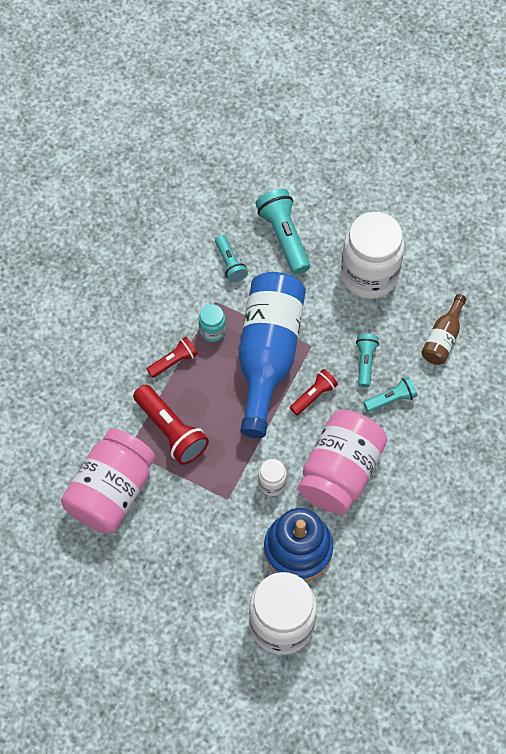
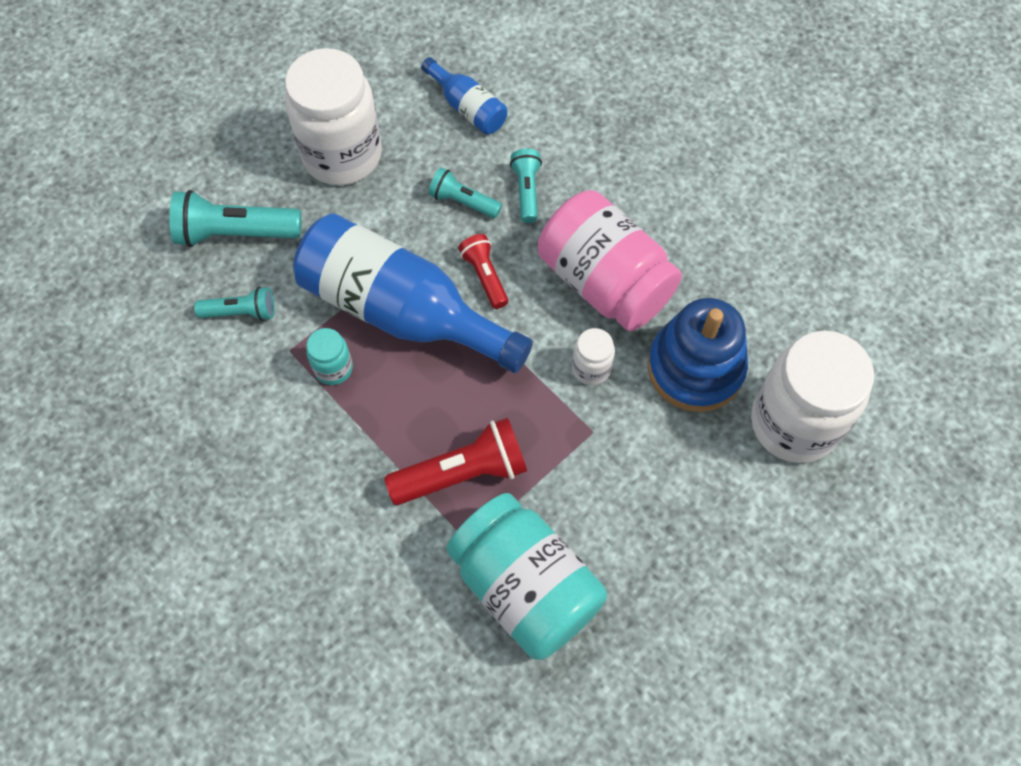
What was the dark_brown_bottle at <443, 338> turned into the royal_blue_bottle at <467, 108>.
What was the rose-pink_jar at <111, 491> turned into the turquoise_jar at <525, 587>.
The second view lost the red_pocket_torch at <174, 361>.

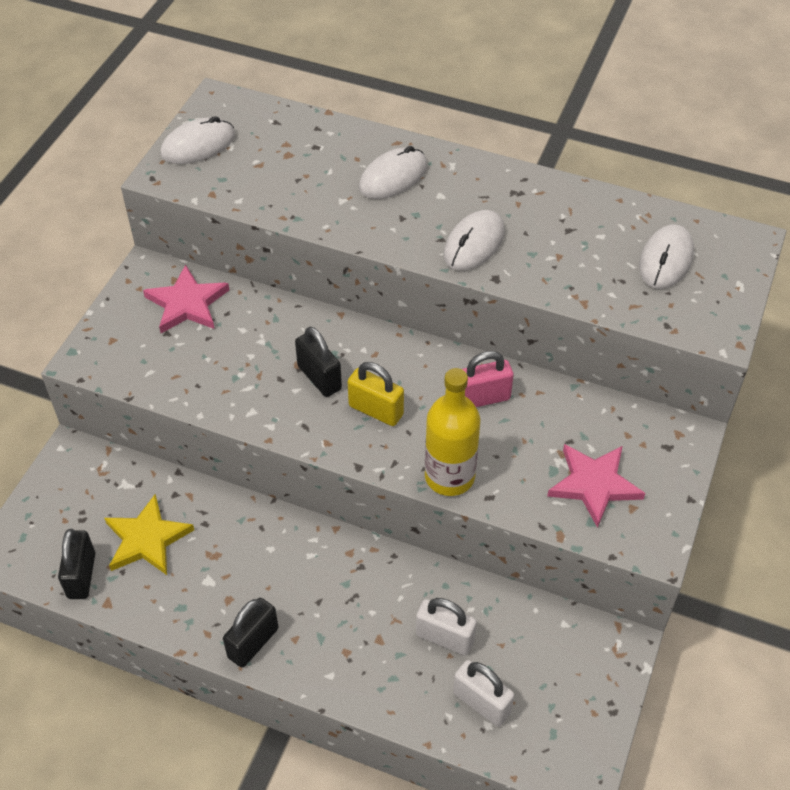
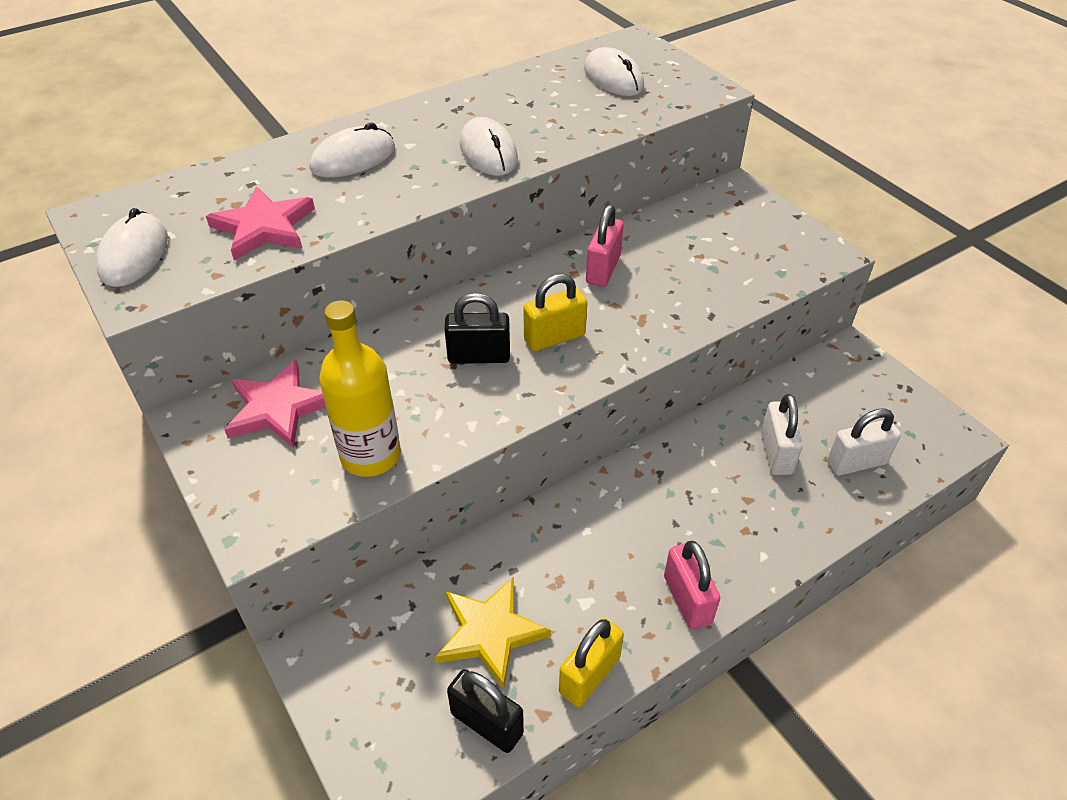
The rose-pink_star ended up elsewhere, having gone from <594, 485> to <264, 227>.
The white_computer_mouse at <393, 177> ended up facing another way, 60 degrees clockwise from before.
The golden_bottle ended up elsewhere, having gone from <449, 476> to <370, 455>.
The second view gained the golden_lock at <589, 675>.
What was the black_lock at <253, 643> turned into the rose-pink_lock at <687, 600>.
The white_lock at <445, 638> ended up facing another way, 60 degrees counterclockwise from before.

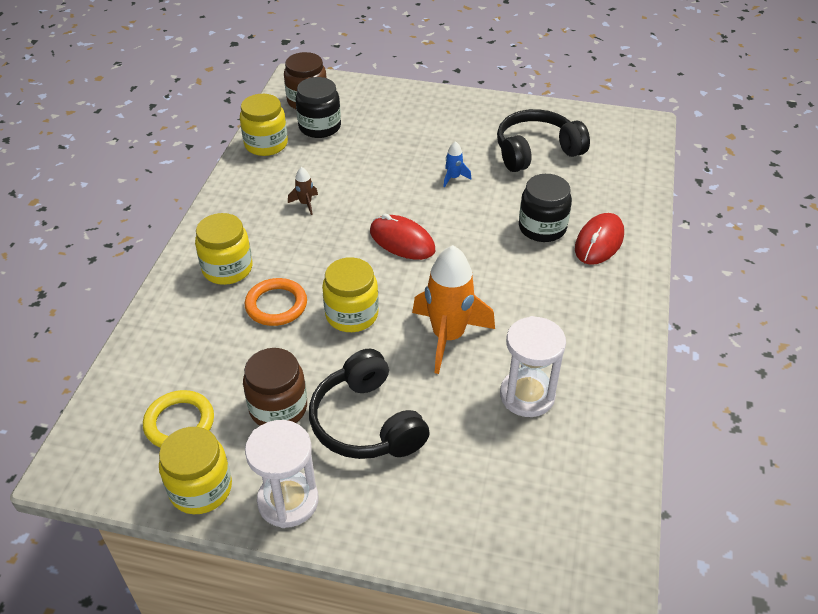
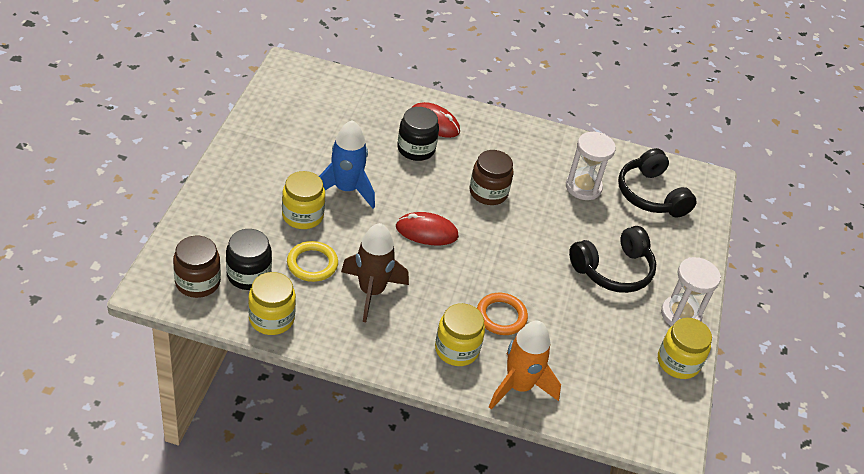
The golden_jar ended up elsewhere, having gone from <352, 315> to <302, 216>.
The golden_torus ended up elsewhere, having gone from <179, 423> to <312, 264>.
The size of the royal_blue_spaceship at <453, 178> changed by a factor of 2.31.
The size of the dark_brown_spaceship at <305, 204> changed by a factor of 2.31.
The red_computer_mouse at <402, 241> ended up facing another way, 60 degrees clockwise from before.
The dark_brown_jar ended up elsewhere, having gone from <278, 408> to <488, 192>.
The orange-coloured_spaceship ended up elsewhere, having gone from <448, 337> to <519, 386>.
The black_headphones ended up elsewhere, having gone from <536, 151> to <650, 195>.

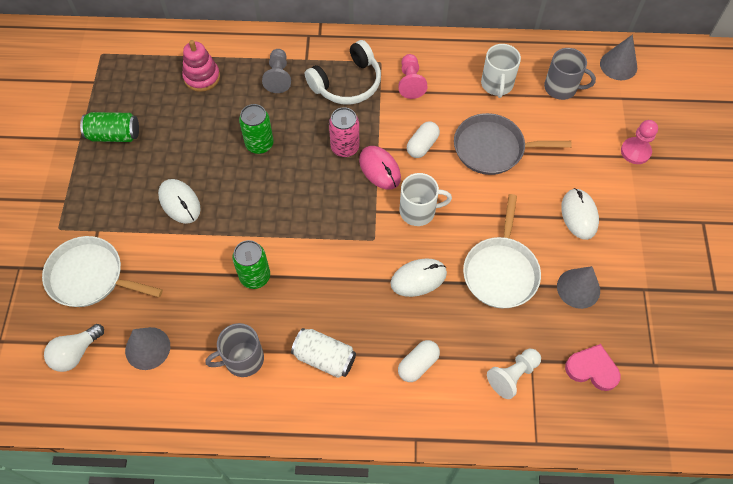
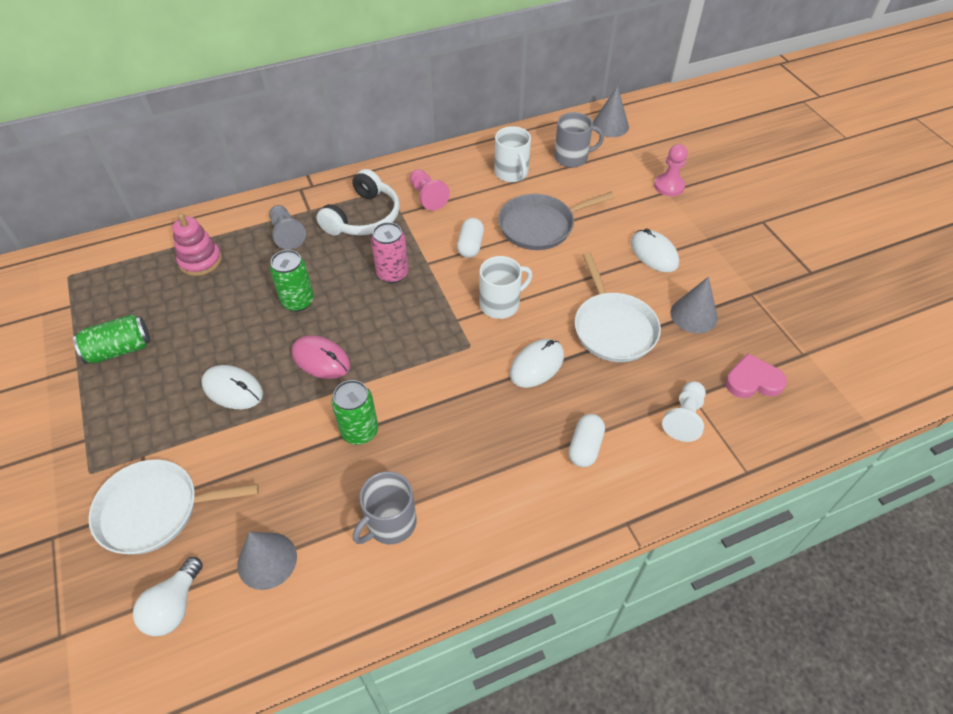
The rose-pink_computer_mouse ended up elsewhere, having gone from <379, 169> to <321, 359>.
The second view lost the white_can at <324, 358>.

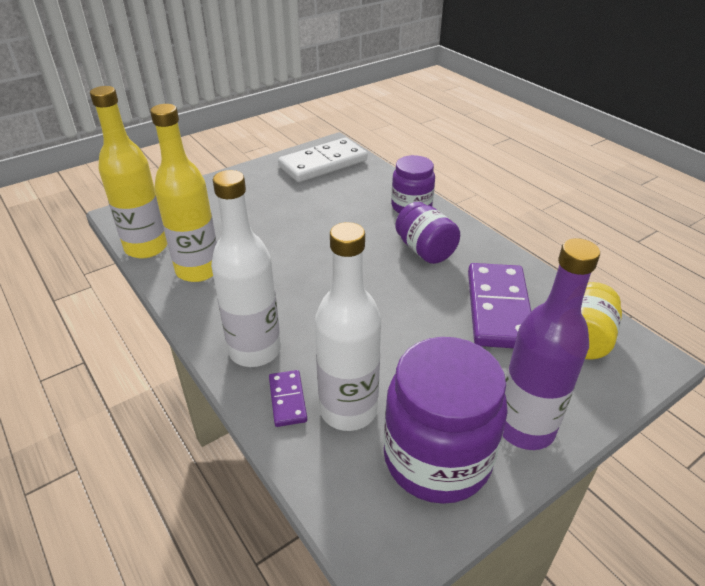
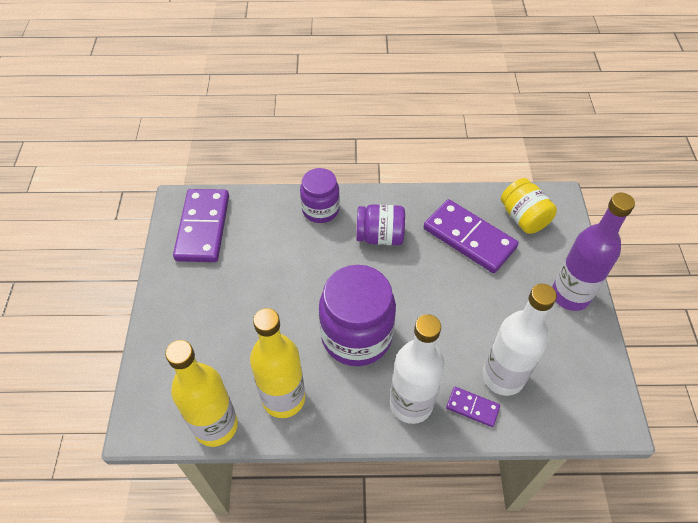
What was the white_domino at <323, 163> turned into the violet_domino at <203, 227>.
The violet_jar ended up elsewhere, having gone from <437, 458> to <356, 336>.

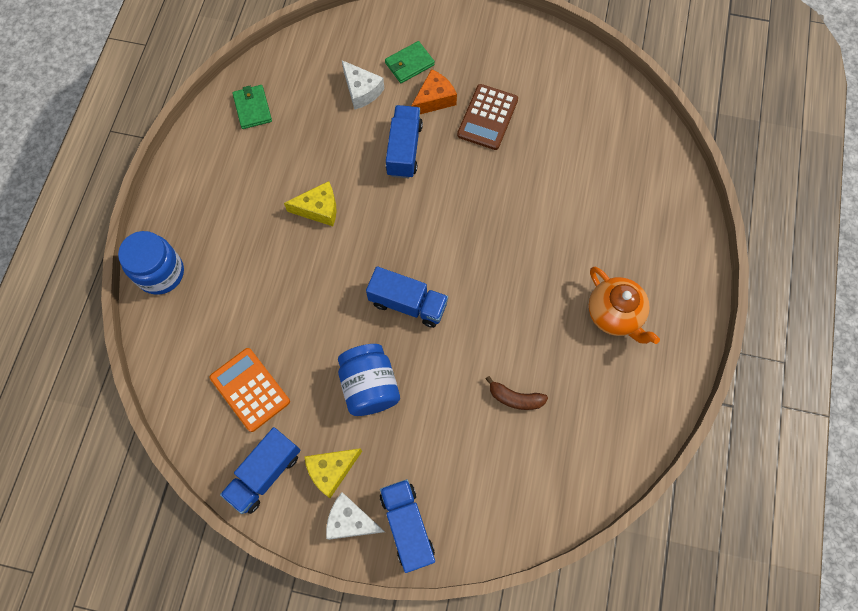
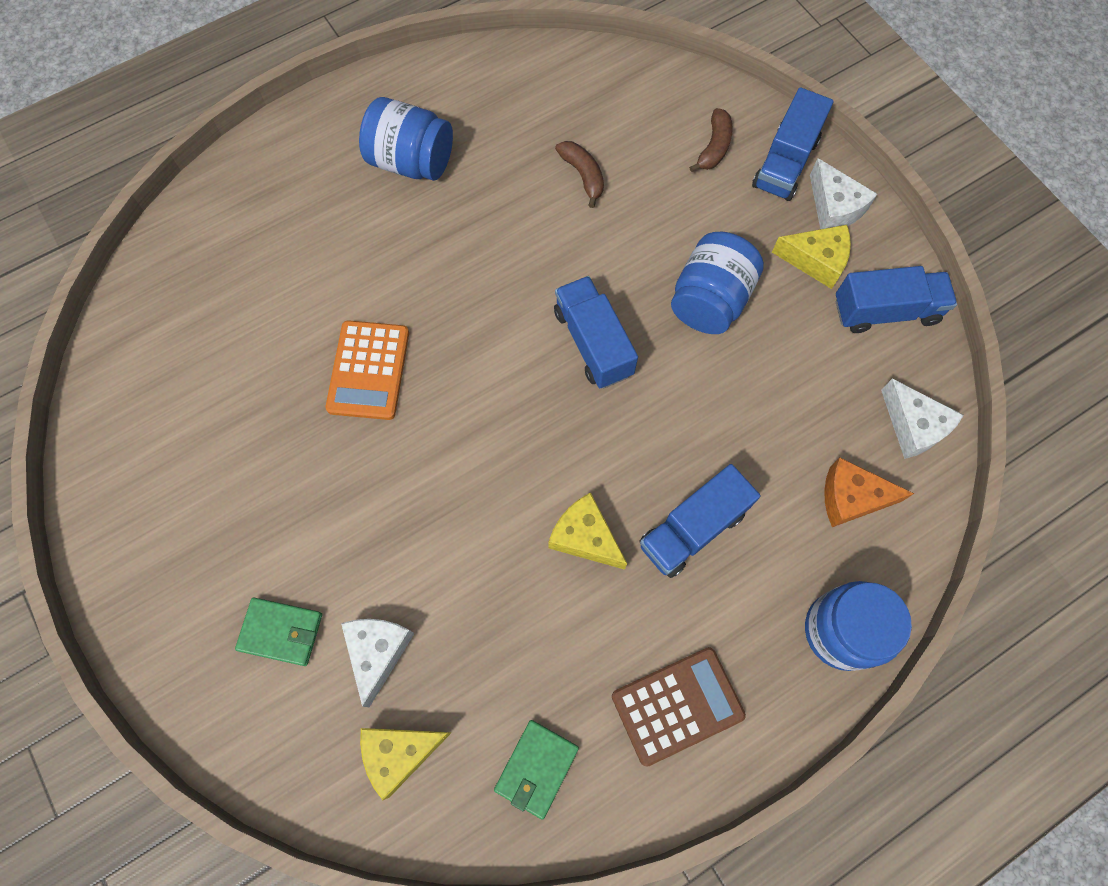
The orange-coloured_calculator ended up elsewhere, having gone from <250, 389> to <369, 370>.
Where the orange-coloured_tea_pot stood at <615, 314>, the royal_blue_jar came to stand at <411, 161>.
The second view gained the golden_cheese_wedge at <400, 753>.
The dark_brown_calculator ended up elsewhere, having gone from <487, 117> to <677, 705>.
The royal_blue_toy_truck ended up elsewhere, having gone from <404, 149> to <692, 529>.
The second view gained the dark_brown_banana_fruit at <714, 147>.
The orange-coloured_cheese_wedge ended up elsewhere, having gone from <434, 99> to <851, 498>.
The second view gained the white_cheese_wedge at <913, 426>.

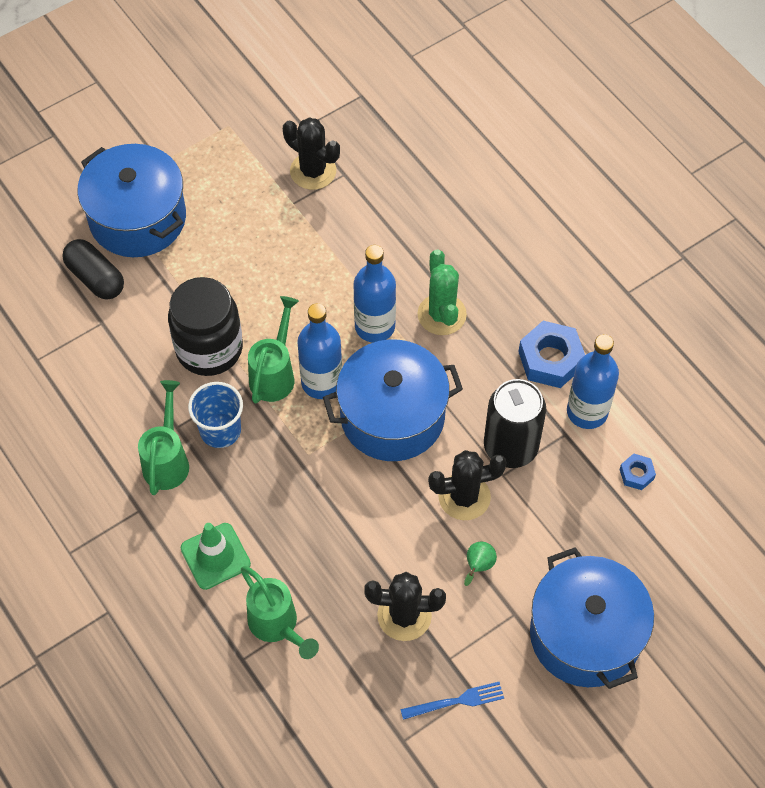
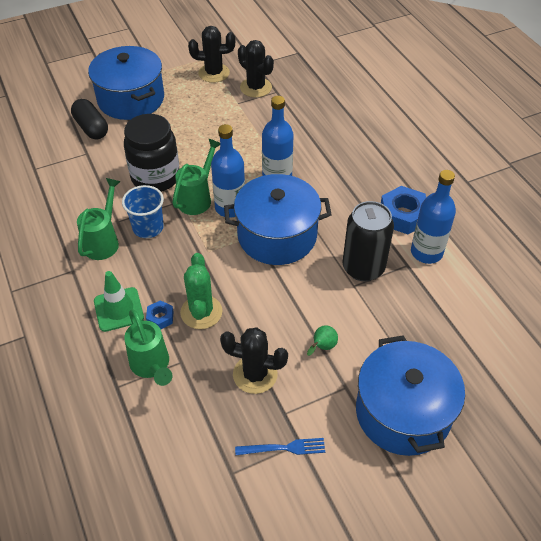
The royal_blue_hex_nut ended up elsewhere, having gone from <636, 474> to <160, 317>.
The emerald_saguaro_cactus ended up elsewhere, having gone from <441, 314> to <201, 312>.
The black_saguaro_cactus ended up elsewhere, having gone from <464, 497> to <214, 73>.

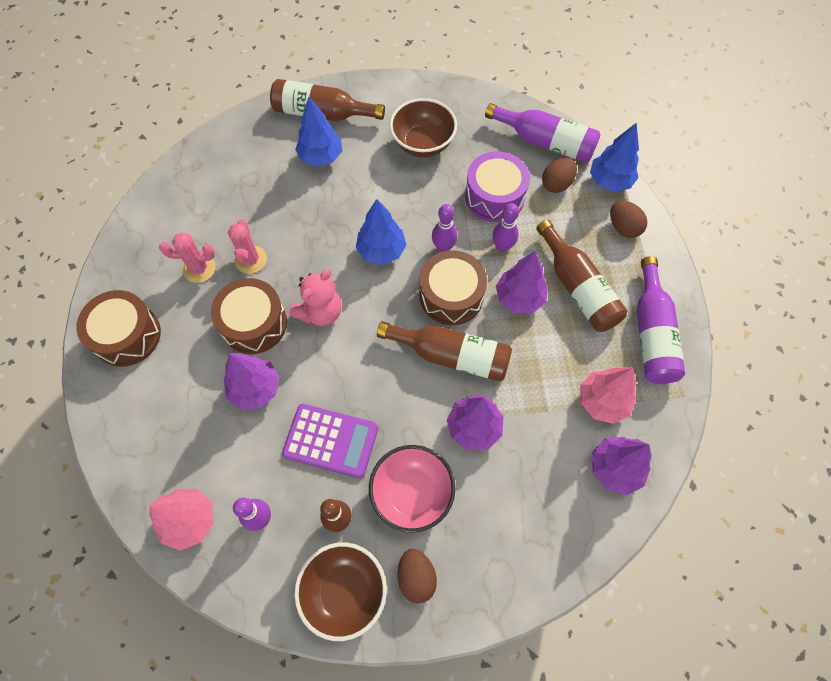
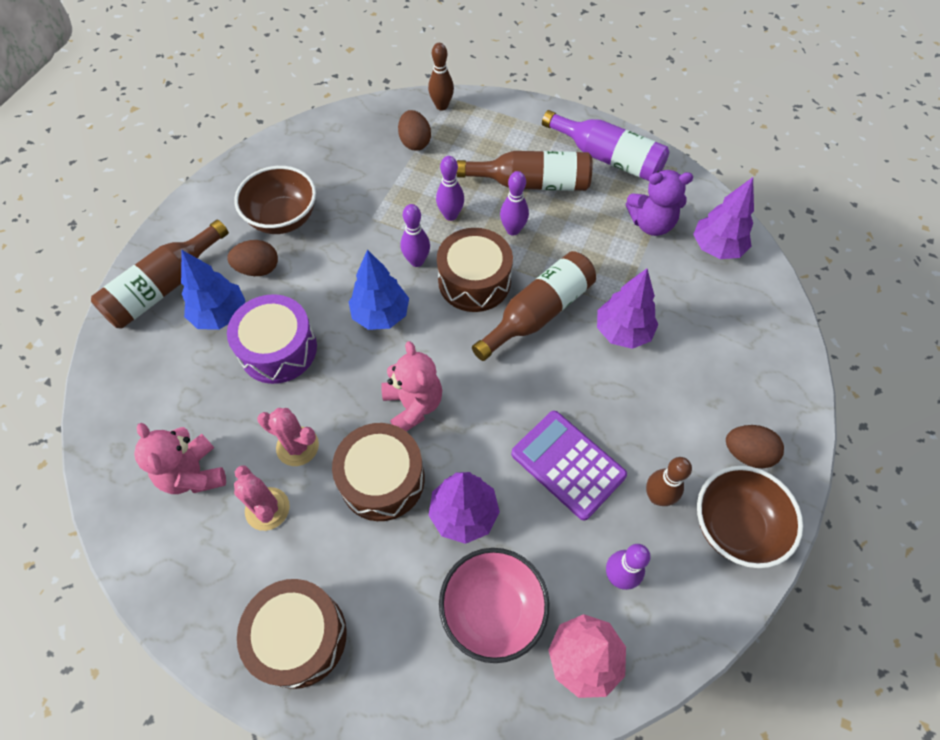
The second view gained the rose-pink_teddy_bear at <193, 474>.
The dark_brown_egg ended up elsewhere, having gone from <623, 227> to <258, 269>.
The violet_toy_drum ended up elsewhere, having gone from <494, 196> to <278, 349>.
The rose-pink_saguaro_cactus at <199, 269> ended up facing another way, 60 degrees counterclockwise from before.
Where the royal_blue_fir_tree stood at <609, 181>, the dark_brown_skittle came to stand at <441, 106>.
The rose-pink_serving_bowl ended up elsewhere, having gone from <412, 493> to <492, 610>.
Where the violet_fir_tree stood at <519, 298>, the violet_skittle came to stand at <513, 230>.
The violet_calculator at <331, 441> ended up facing another way, 90 degrees counterclockwise from before.
Where the rose-pink_fir_tree stood at <602, 401>, the violet_teddy_bear came to stand at <651, 224>.
The second view lost the violet_bottle at <545, 142>.

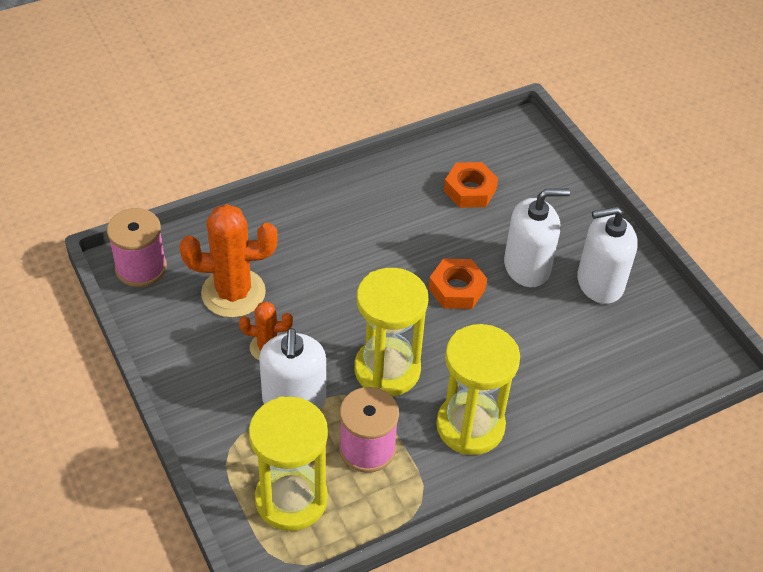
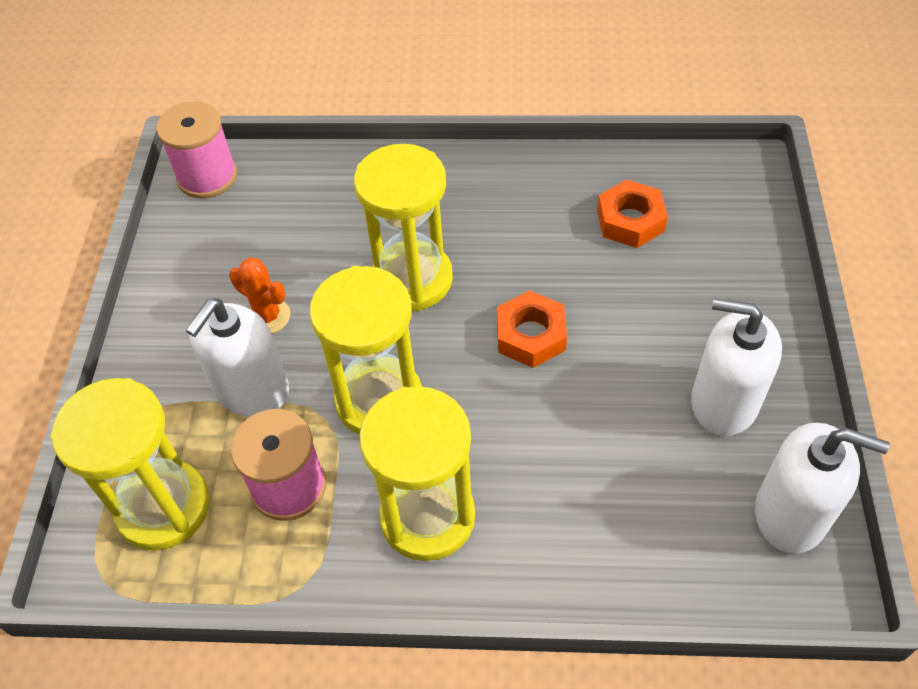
The second view gained the golden_sand_timer at <412, 279>.
The white_pump_bottle ended up elsewhere, having gone from <527, 267> to <790, 514>.
The second view lost the orange-coloured_saguaro_cactus at <233, 293>.

